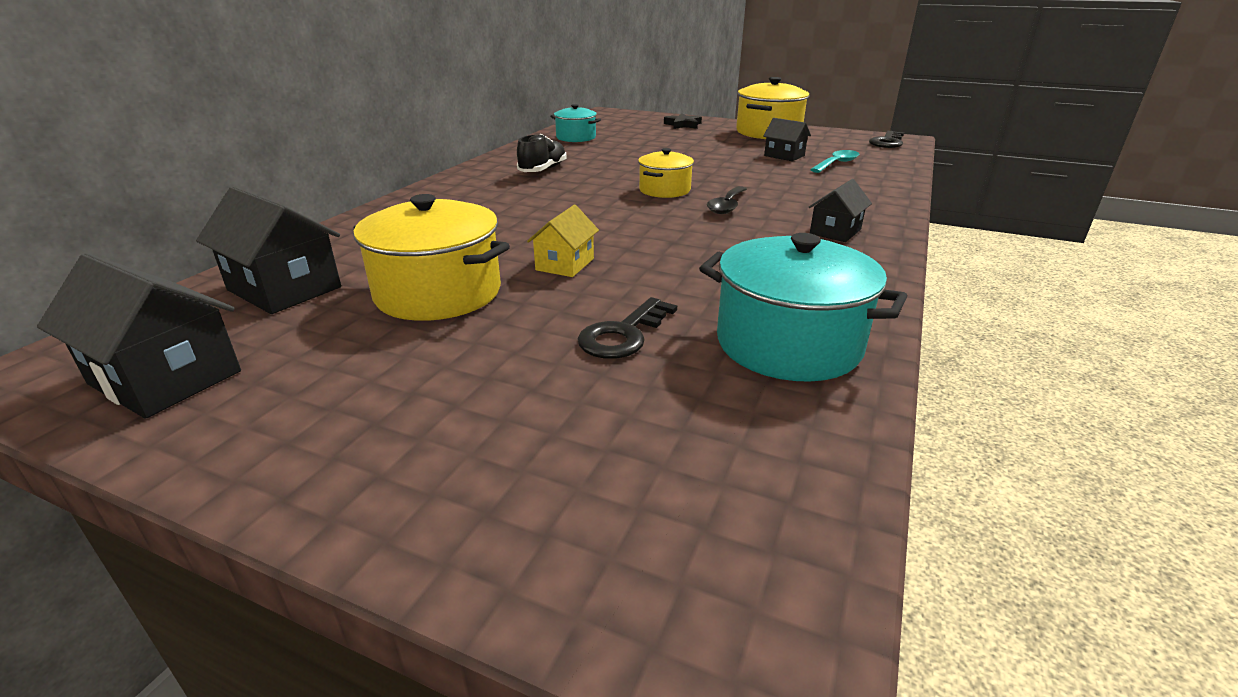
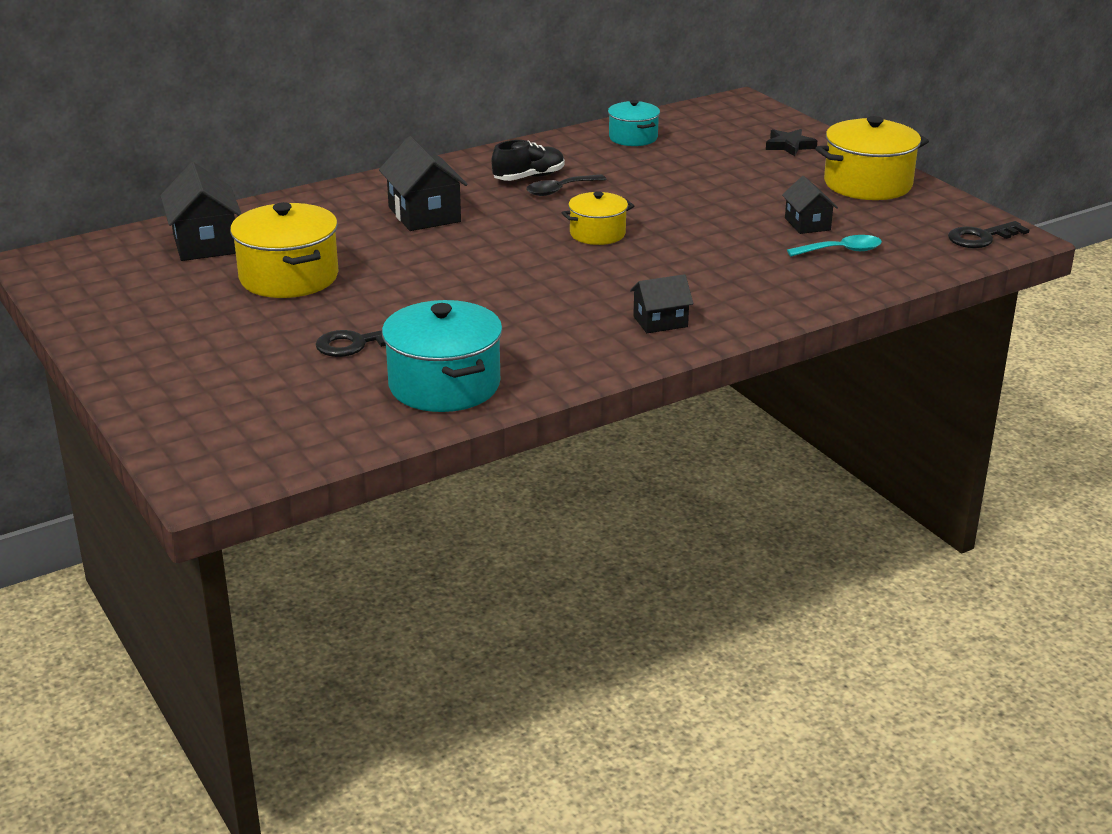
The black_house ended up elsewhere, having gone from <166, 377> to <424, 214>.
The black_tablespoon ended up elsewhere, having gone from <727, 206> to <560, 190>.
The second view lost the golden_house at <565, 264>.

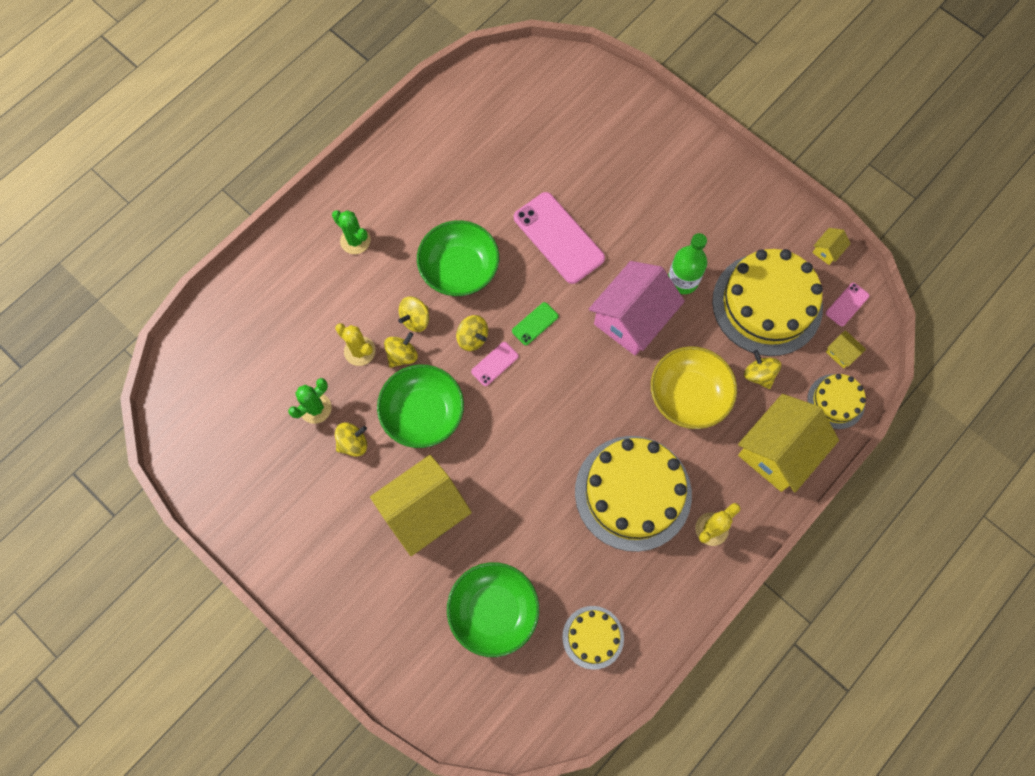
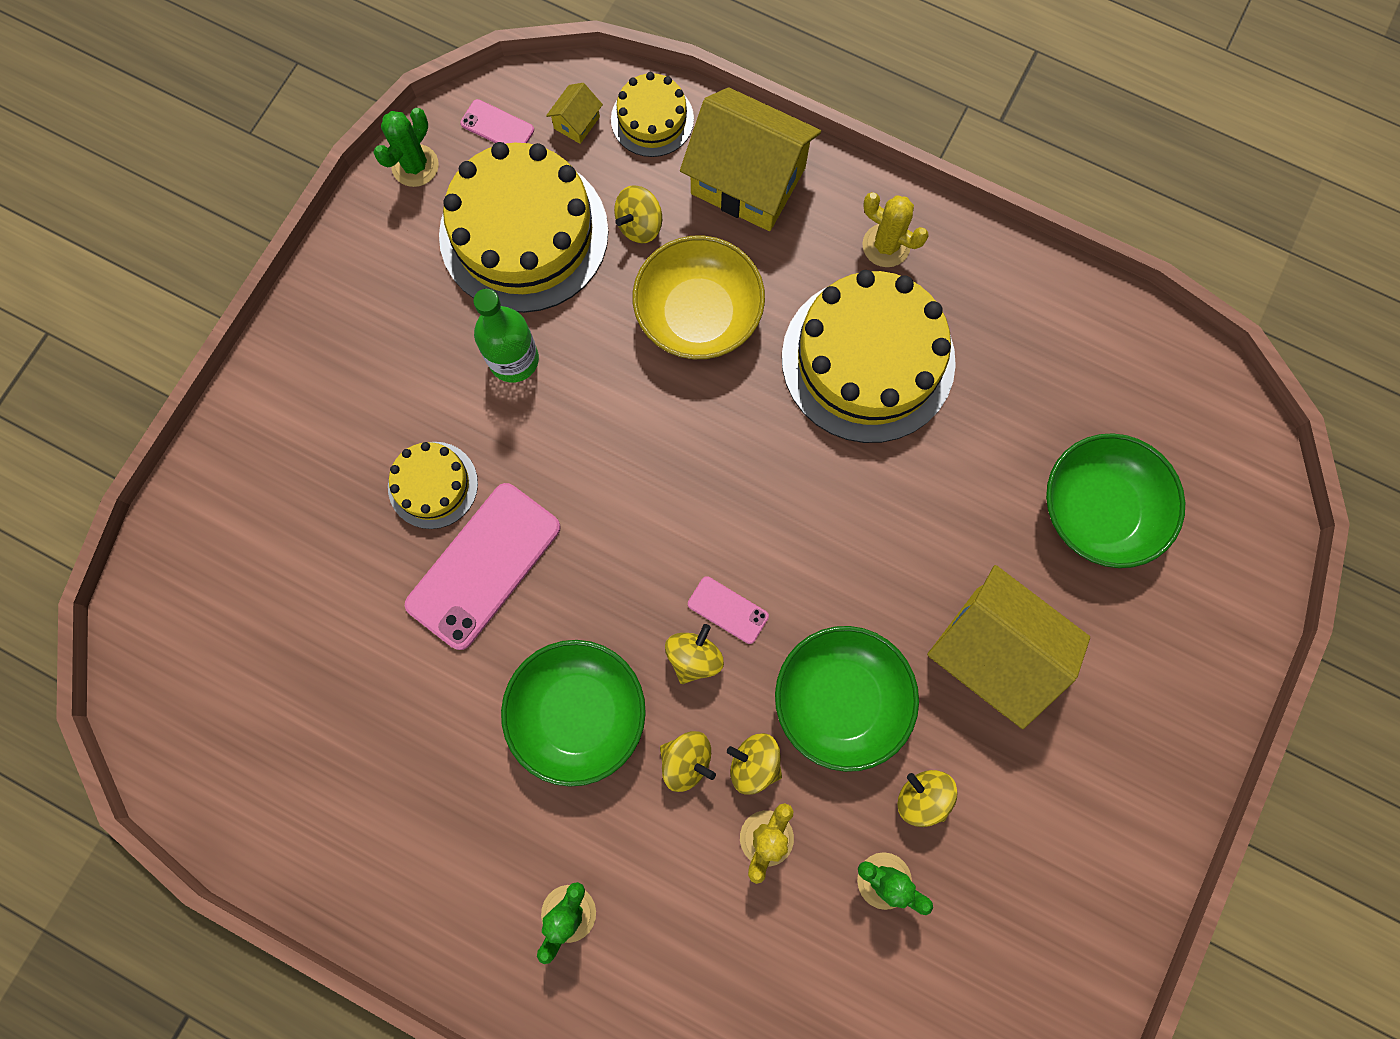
Where the golden_house stood at <827, 251>, the emerald_saguaro_cactus came to stand at <415, 166>.
The golden_gateau ended up elsewhere, having gone from <593, 637> to <433, 485>.
The second view lost the emerald_smartphone at <535, 323>.
The second view lost the rose-pink_house at <632, 318>.

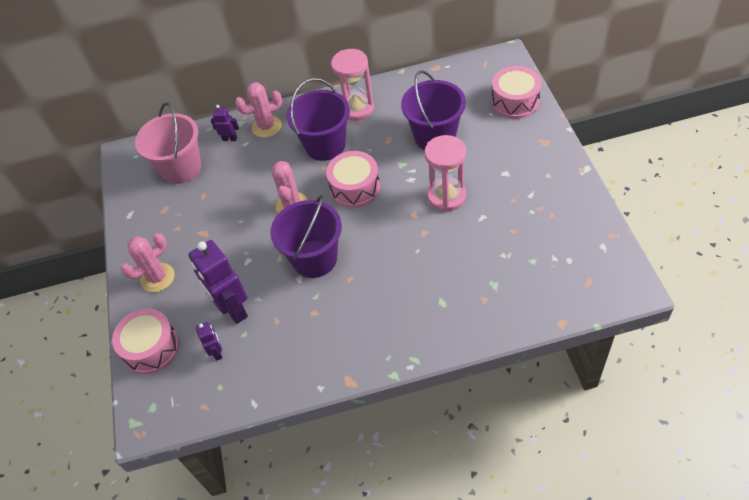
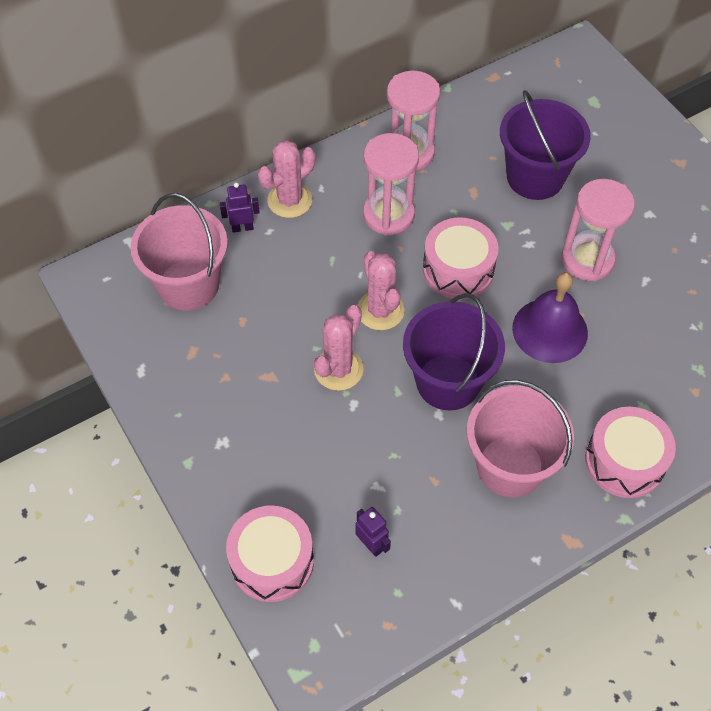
The rose-pink_saguaro_cactus ended up elsewhere, having gone from <157, 278> to <338, 369>.
Where the violet_bucket stood at <325, 145>, the rose-pink_sand_timer came to stand at <388, 214>.
The second view gained the rose-pink_bucket at <510, 466>.
The second view gained the violet_bell at <550, 330>.
The rose-pink_toy_drum ended up elsewhere, having gone from <515, 101> to <624, 461>.
The second view lost the violet_robot_figure at <233, 309>.

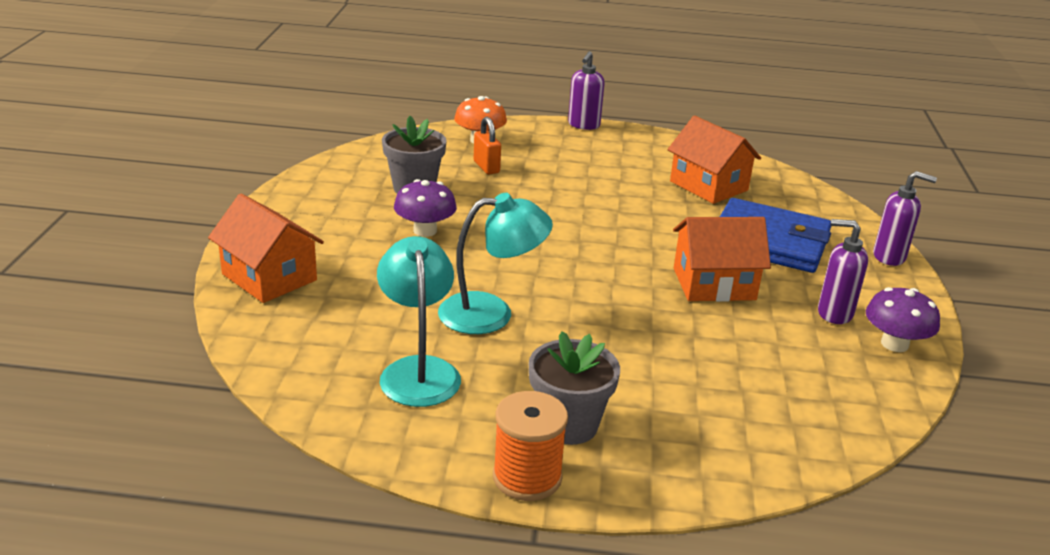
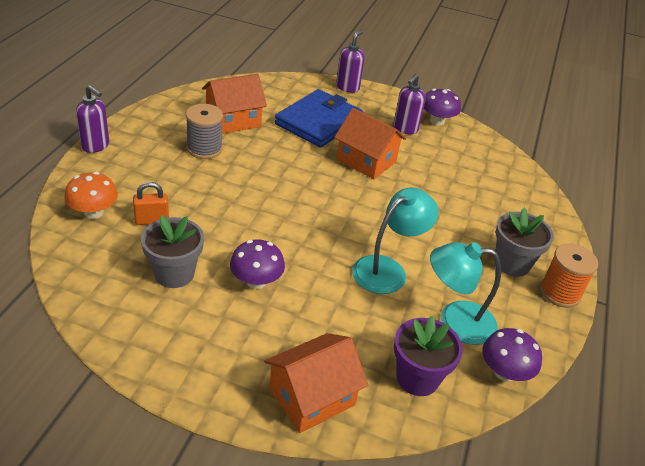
The second view gained the grey_bobbin at <204, 149>.
The orange-coloured_house at <714, 284> ended up facing another way, 60 degrees counterclockwise from before.
The turquoise_lamp at <491, 313> ended up facing another way, 45 degrees clockwise from before.
The second view gained the violet_plant_pot at <417, 378>.
The second view gained the violet_toadstool at <504, 372>.

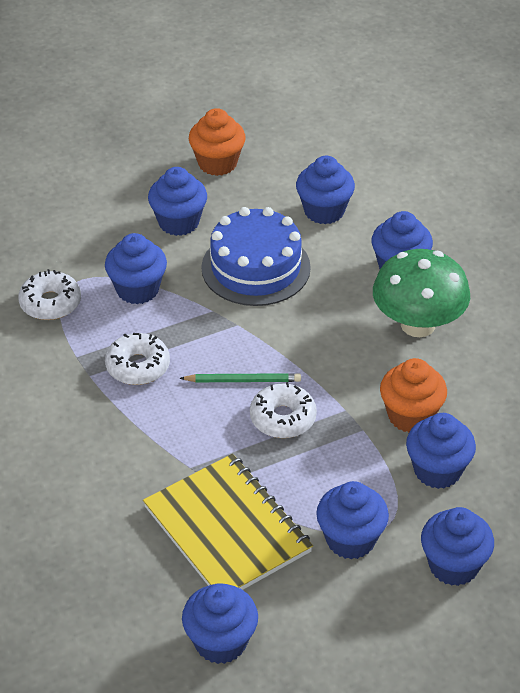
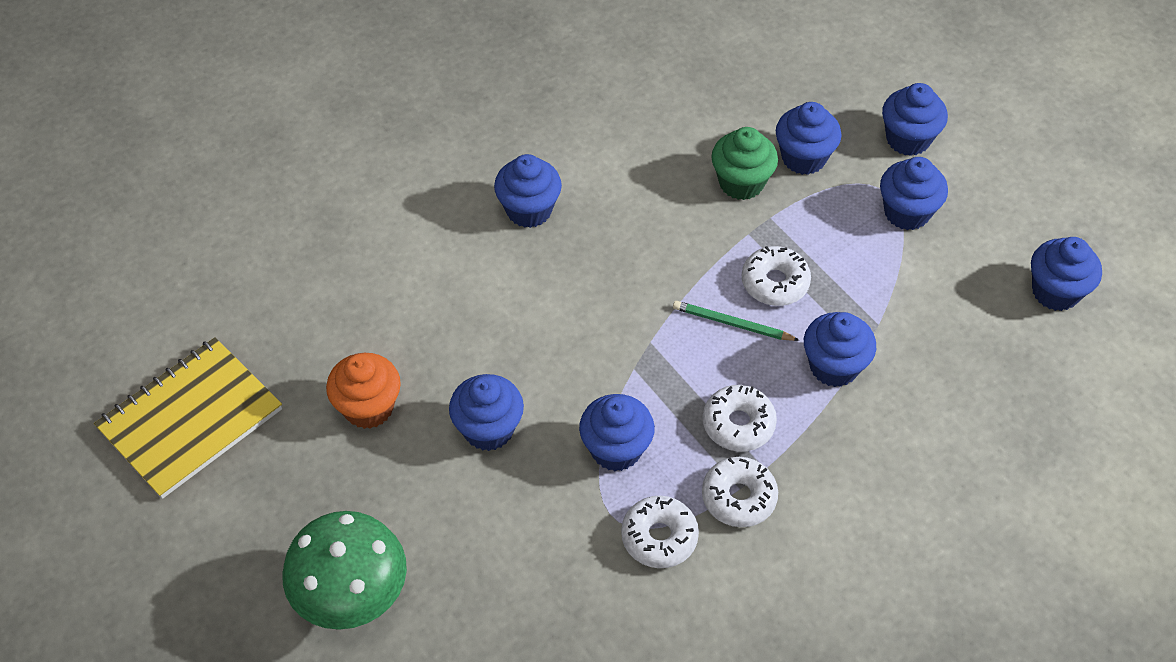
The golden_notebook ended up elsewhere, having gone from <227, 529> to <190, 419>.
The emerald_toadstool ended up elsewhere, having gone from <418, 325> to <352, 595>.
The emerald_wooden_pencil at <243, 380> ended up facing another way, 60 degrees counterclockwise from before.
The second view gained the white_doughnut at <738, 497>.
What was the orange-coloured_fairy_cake at <410, 416> turned into the emerald_fairy_cake at <741, 183>.
The royal_blue_fairy_cake ended up elsewhere, having gone from <324, 211> to <834, 366>.
The second view lost the royal_blue_gateau at <256, 267>.

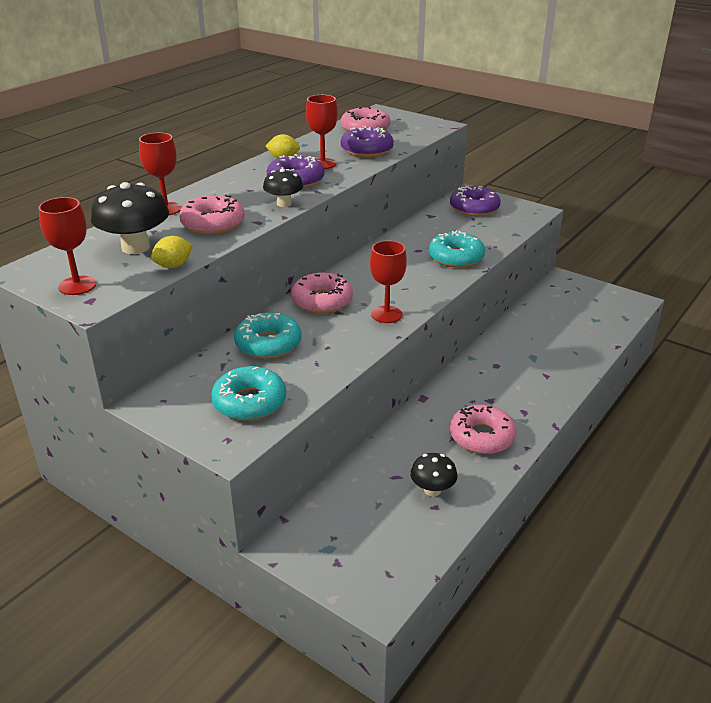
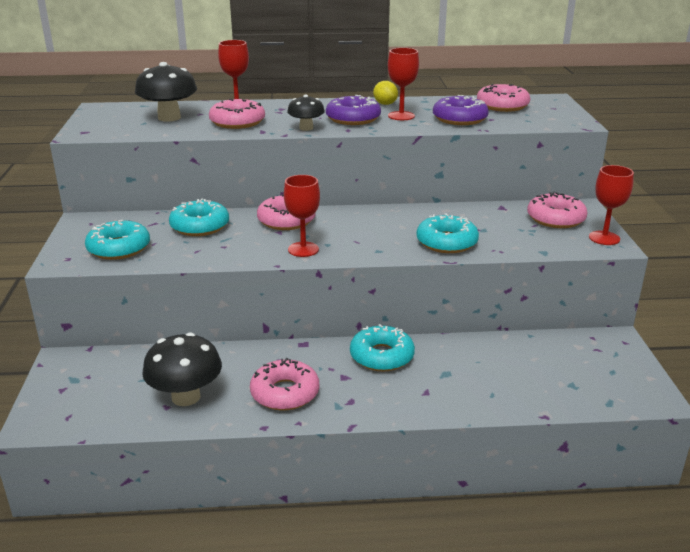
The size of the black_toadstool at <432, 490> changed by a factor of 1.69.
The second view gained the turquoise_doughnut at <381, 356>.
What was the violet_doughnut at <474, 208> turned into the rose-pink_doughnut at <555, 219>.
The red_chalice ended up elsewhere, having gone from <77, 285> to <604, 238>.
The second view lost the golden_toy_lemon at <173, 266>.

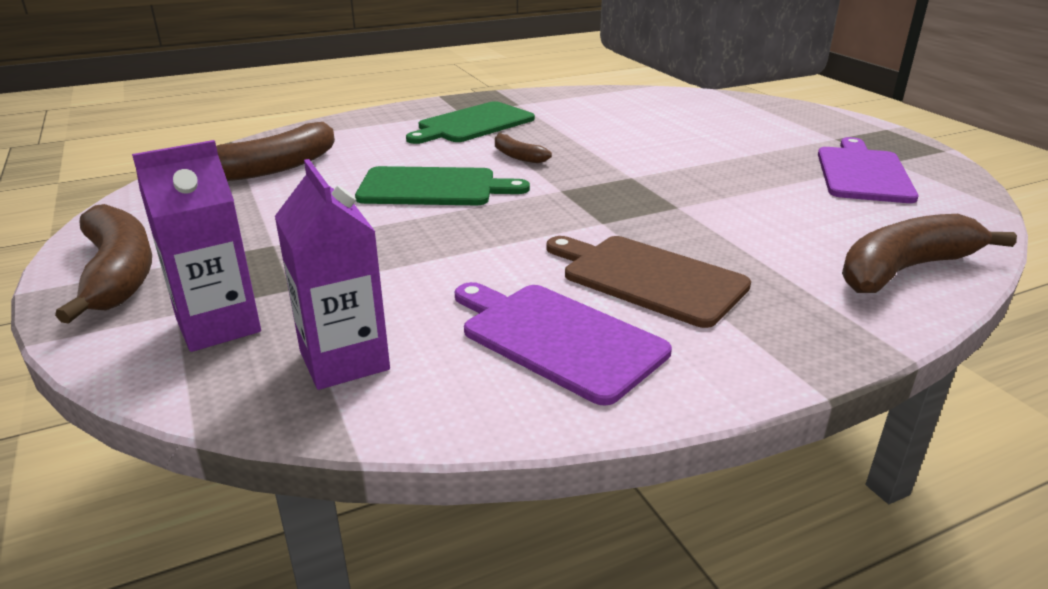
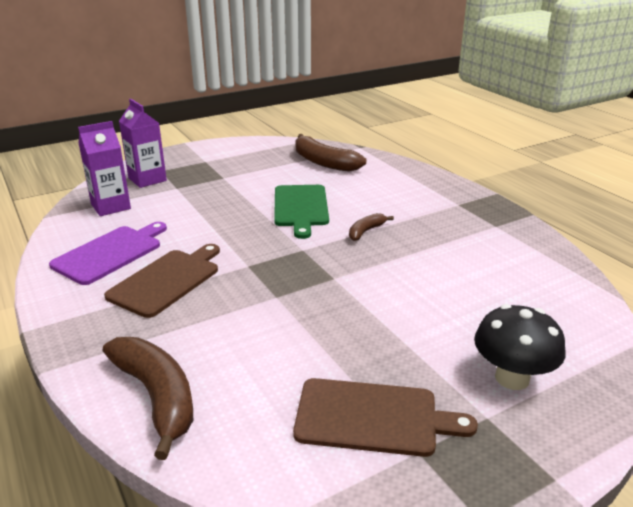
What was the violet_bread_board at <862, 173> turned into the dark_brown_bread_board at <373, 417>.
The second view gained the black_toadstool at <512, 378>.
The second view lost the dark_brown_banana_fruit at <118, 274>.
The second view lost the emerald_bread_board at <473, 124>.

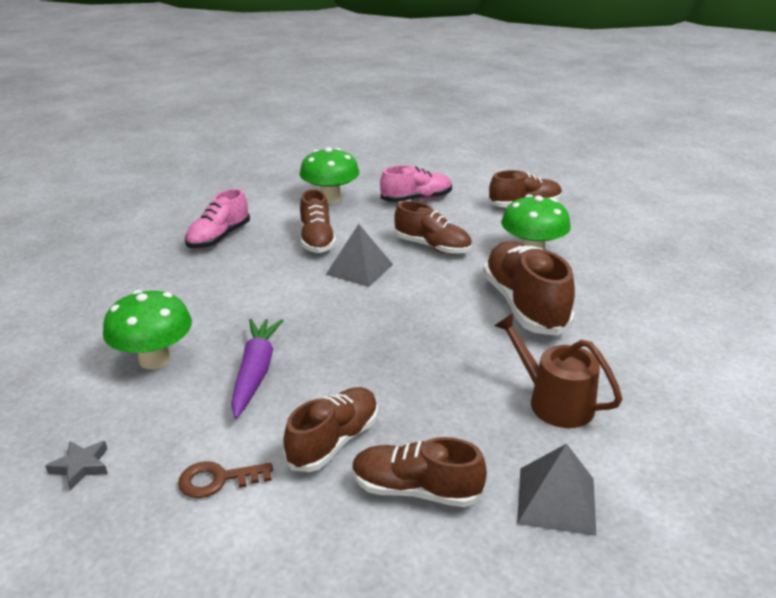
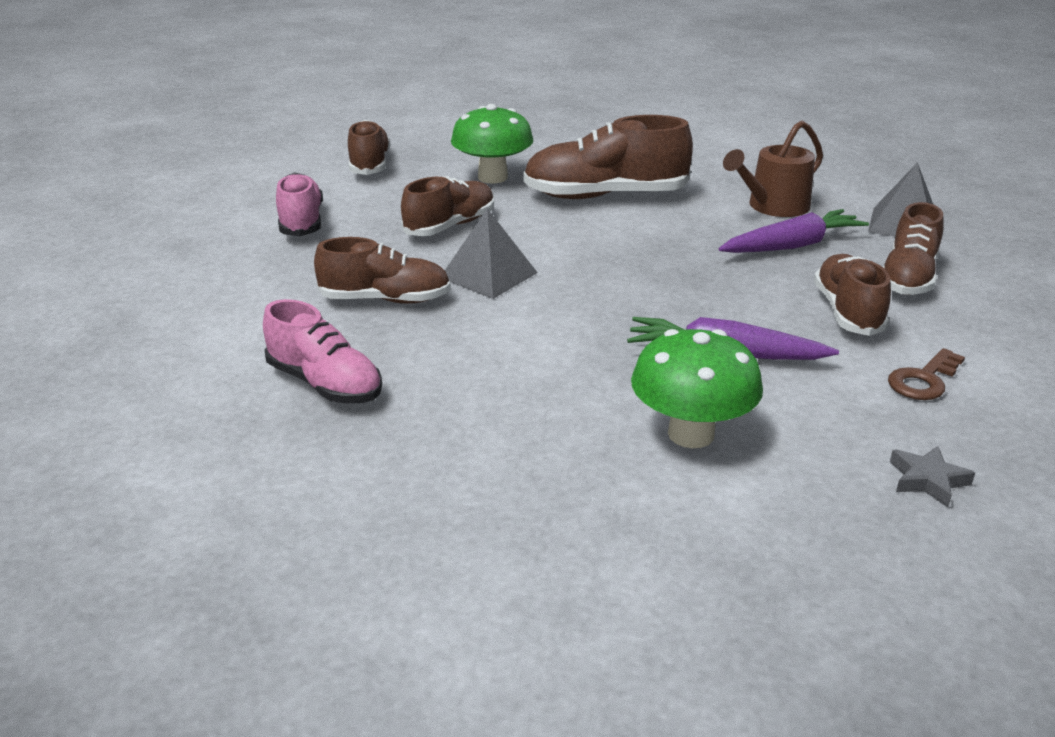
The second view gained the violet_root_vegetable at <792, 246>.
The dark_brown_sneaker at <334, 441> ended up facing another way, 45 degrees clockwise from before.
The dark_brown_key at <218, 480> ended up facing another way, 45 degrees clockwise from before.
The second view lost the emerald_toadstool at <330, 199>.

